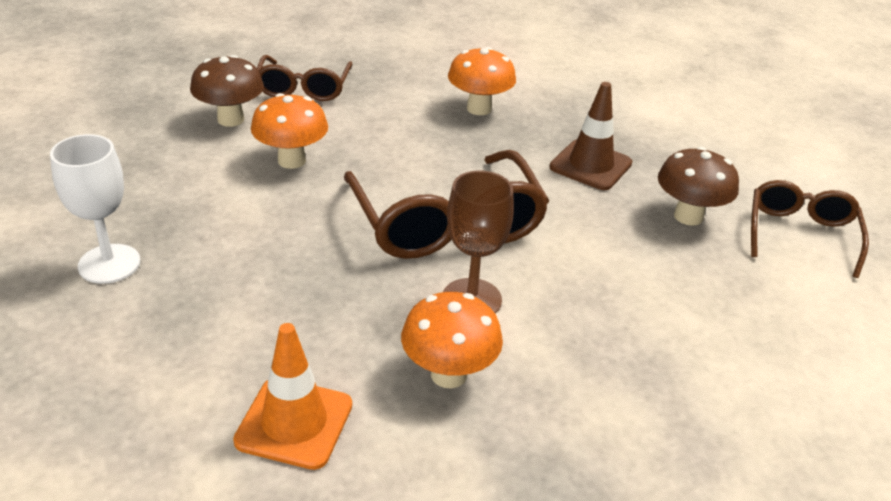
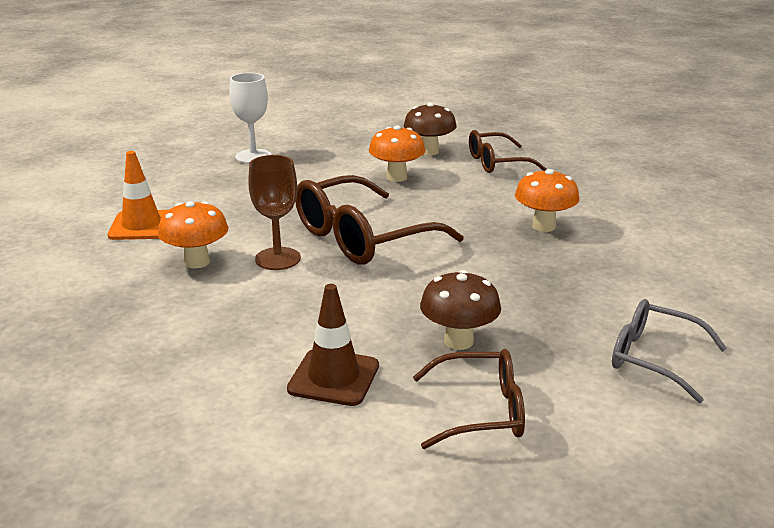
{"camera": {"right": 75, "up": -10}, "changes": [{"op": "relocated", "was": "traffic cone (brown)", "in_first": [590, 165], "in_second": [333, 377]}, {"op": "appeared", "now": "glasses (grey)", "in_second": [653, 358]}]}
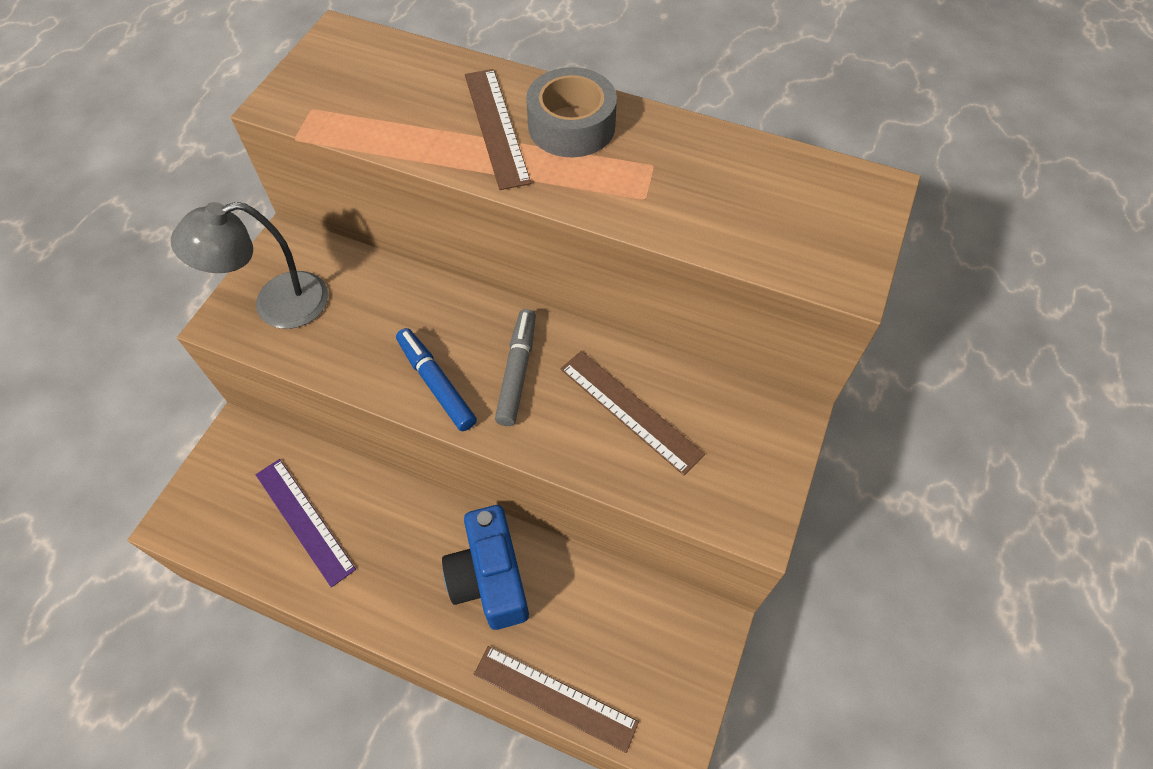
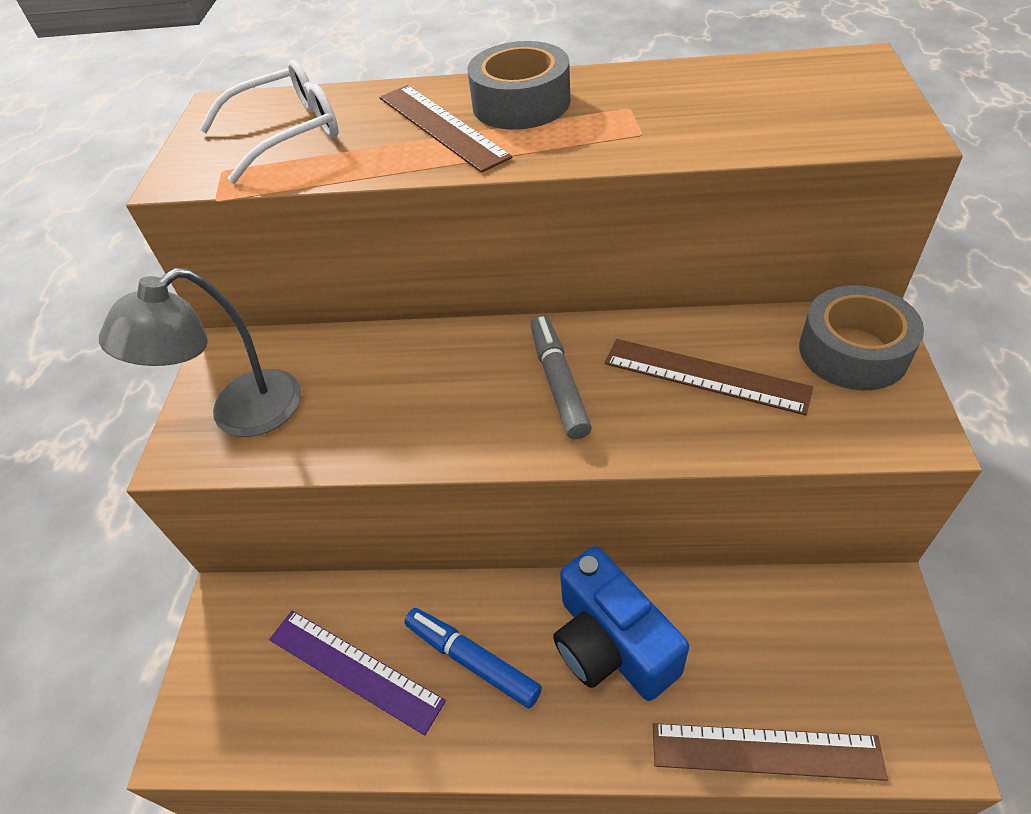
{"camera": {"right": -15, "up": -10}, "changes": [{"op": "relocated", "was": "marker (blue)", "in_first": [436, 384], "in_second": [472, 660]}, {"op": "appeared", "now": "glasses (white)", "in_second": [286, 133]}, {"op": "appeared", "now": "tape (grey)", "in_second": [853, 351]}]}
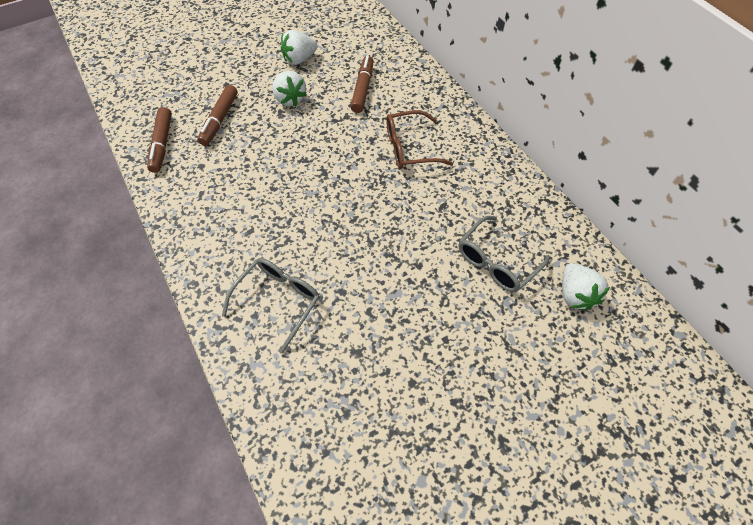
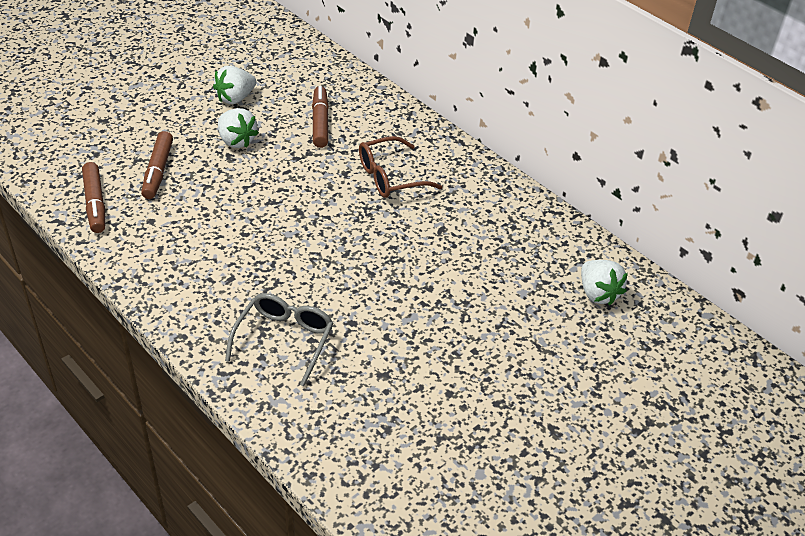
{"camera": {"right": -15, "up": -15}, "changes": [{"op": "missing", "was": "glasses (grey)", "in_first": [496, 262]}]}
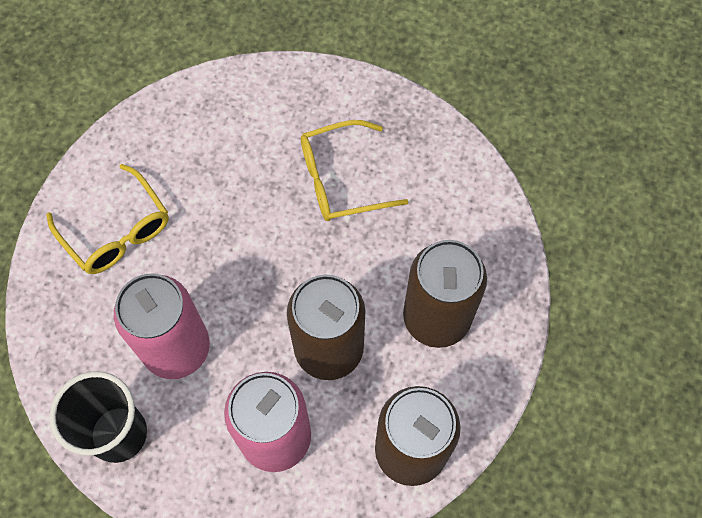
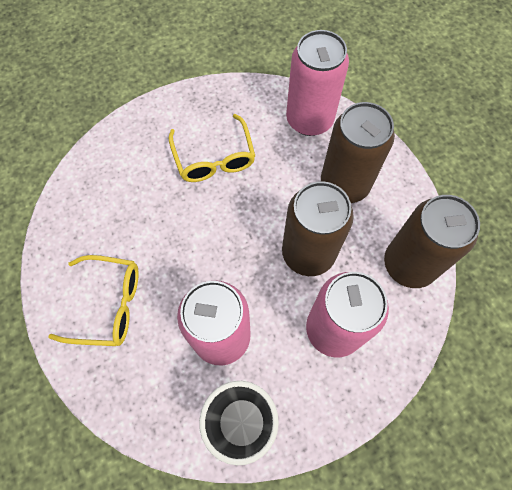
{"camera": {"right": -45, "up": 0}, "changes": [{"op": "spun", "was": "glasses (yellow)", "in_first": [340, 179], "in_second": [214, 158], "clockwise": -45}, {"op": "appeared", "now": "can (pink)", "in_second": [309, 120]}]}
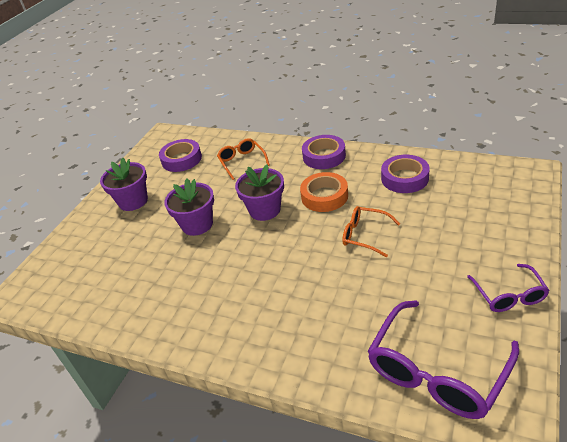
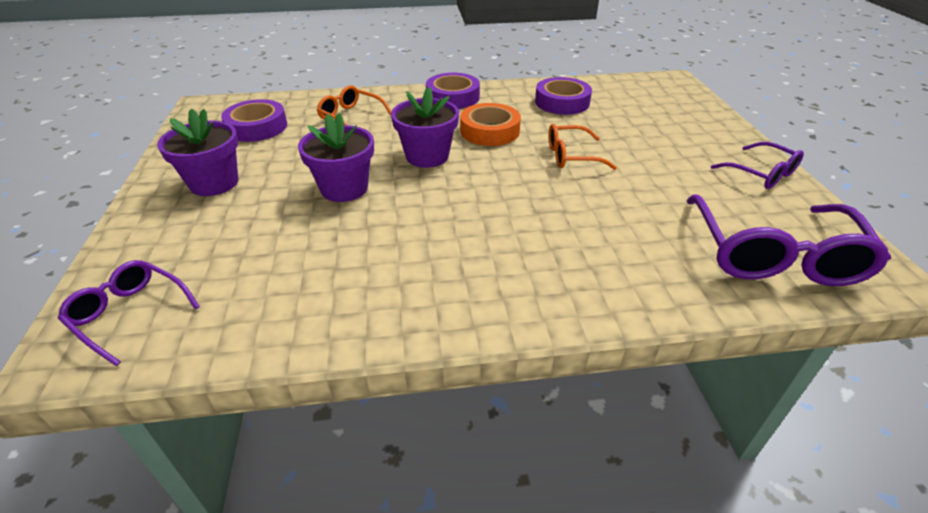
{"camera": {"right": -35, "up": 0}, "changes": [{"op": "appeared", "now": "glasses (purple)", "in_second": [129, 314]}]}
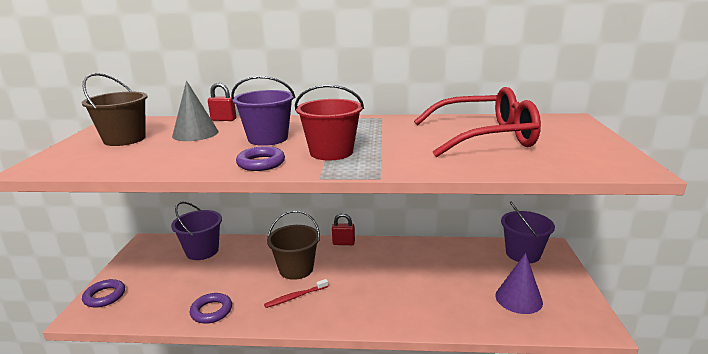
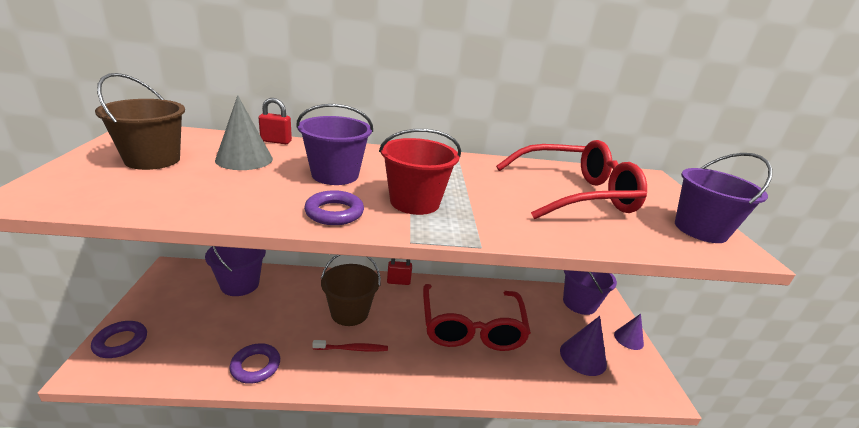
{"camera": {"right": -10, "up": 5}, "changes": [{"op": "spun", "was": "toothbrush (red)", "in_first": [295, 297], "in_second": [352, 349], "clockwise": -150}, {"op": "appeared", "now": "glasses (red)", "in_second": [471, 328]}, {"op": "appeared", "now": "cone (purple)", "in_second": [628, 339]}, {"op": "appeared", "now": "bucket (purple)", "in_second": [700, 230]}]}
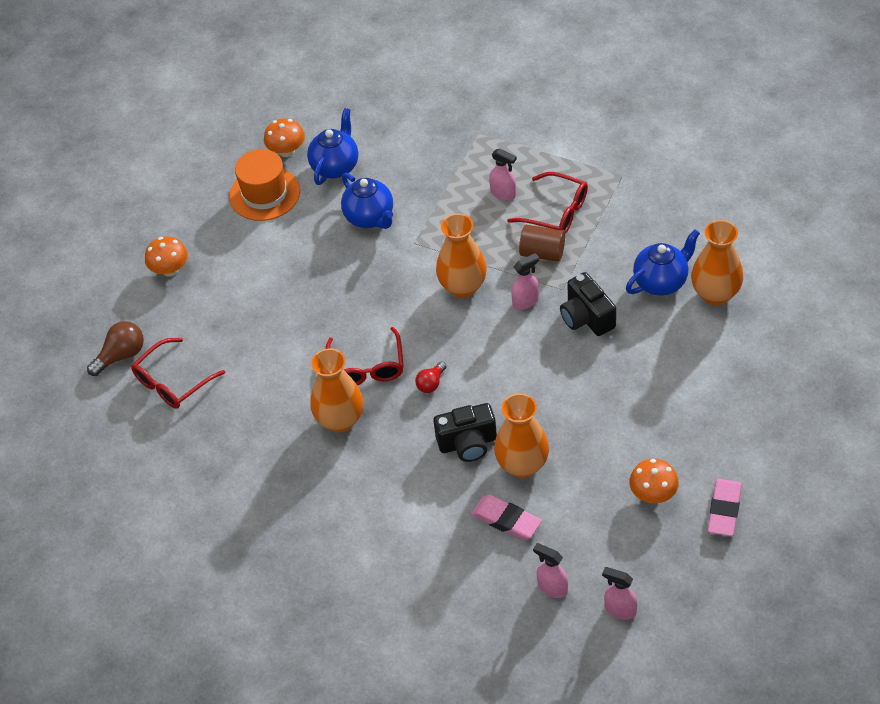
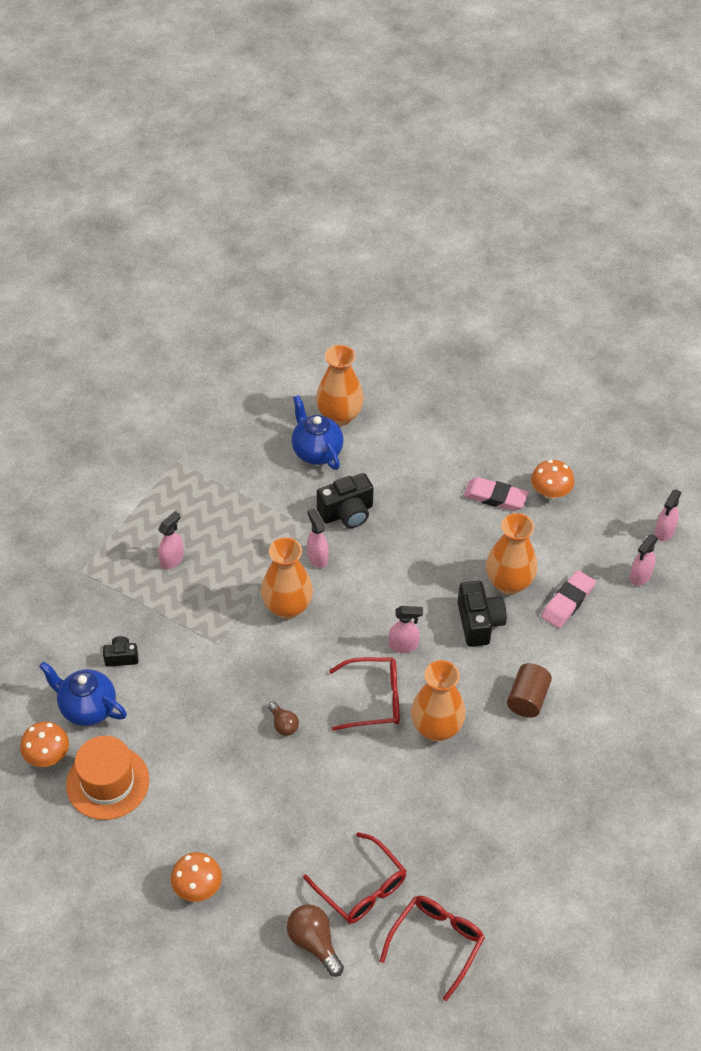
{"camera": {"right": -90, "up": 0}, "changes": [{"op": "missing", "was": "teapot (blue)", "in_first": [370, 218]}, {"op": "exchanged", "was": "light bulb (red)", "now": "spray bottle (pink)", "in_first": [431, 383], "in_second": [403, 645]}, {"op": "relocated", "was": "glasses (red)", "in_first": [556, 212], "in_second": [436, 943]}, {"op": "relocated", "was": "cylinder (brown)", "in_first": [542, 253], "in_second": [527, 699]}, {"op": "relocated", "was": "eraser (pink)", "in_first": [724, 510], "in_second": [495, 497]}, {"op": "appeared", "now": "camera (black)", "in_second": [121, 657]}, {"op": "appeared", "now": "light bulb (brown)", "in_second": [283, 724]}]}
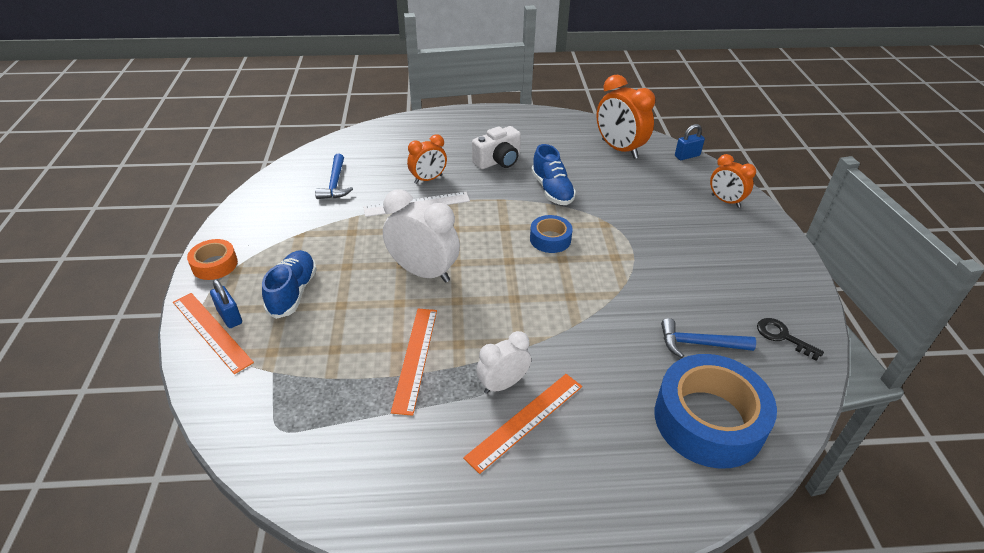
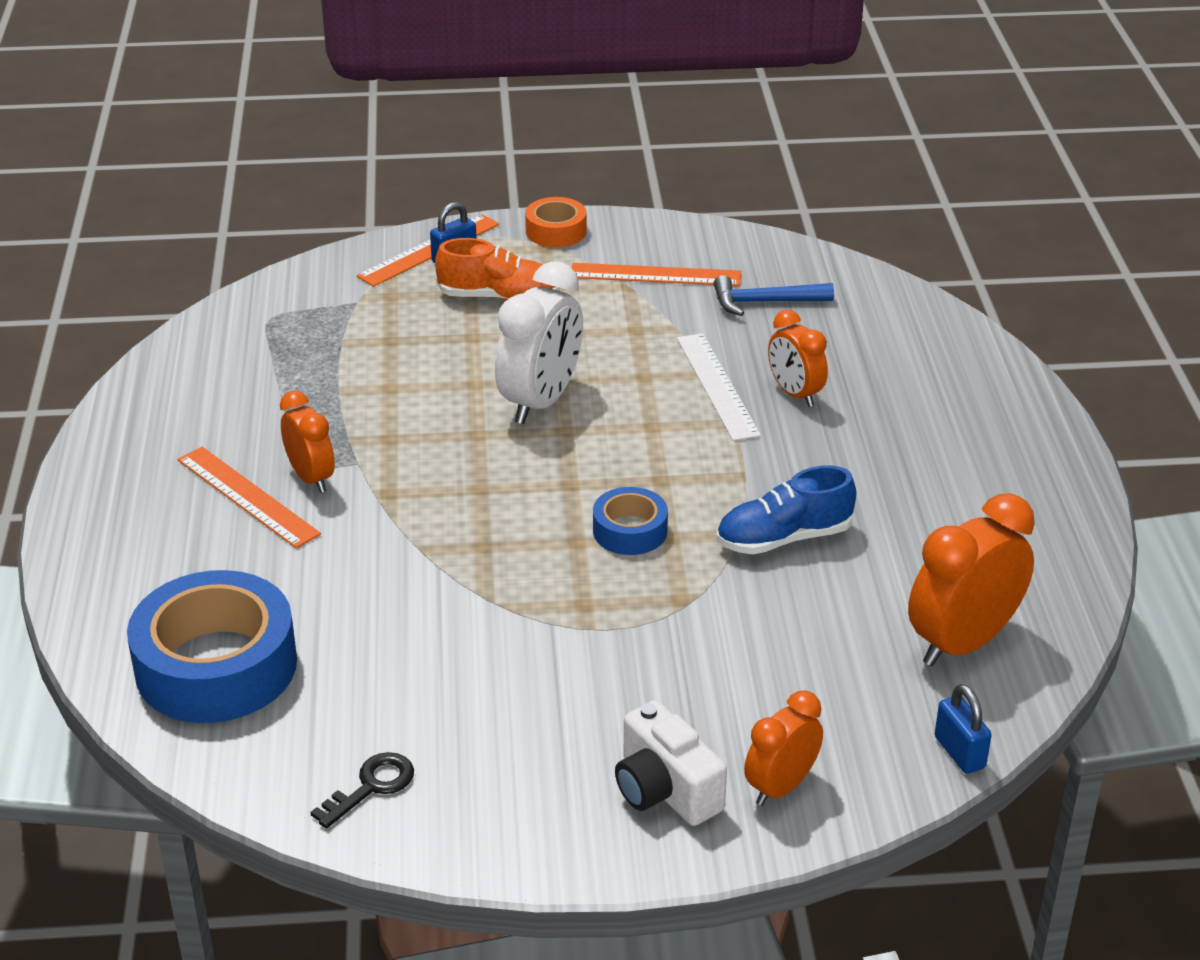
{"camera": {"right": 90, "up": -5}, "changes": [{"op": "colour", "was": "shoe (blue)", "now": "shoe (orange)", "in_first": [293, 292], "in_second": [499, 297]}, {"op": "relocated", "was": "ruler (orange)", "in_first": [415, 358], "in_second": [655, 275]}, {"op": "relocated", "was": "camera (white)", "in_first": [498, 161], "in_second": [665, 790]}, {"op": "colour", "was": "clock (white)", "now": "clock (orange)", "in_first": [503, 384], "in_second": [311, 478]}, {"op": "missing", "was": "hammer (blue)", "in_first": [699, 344]}]}
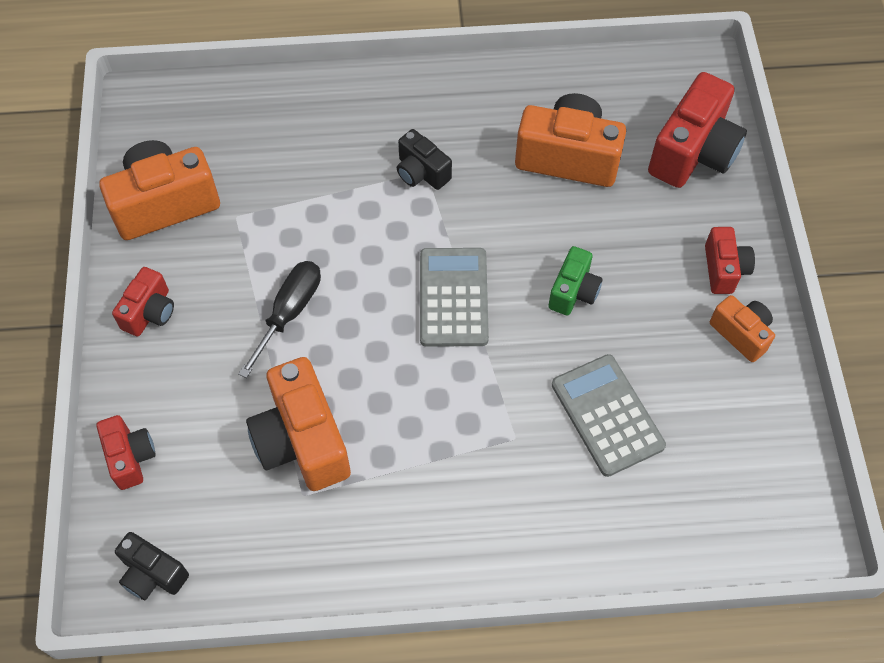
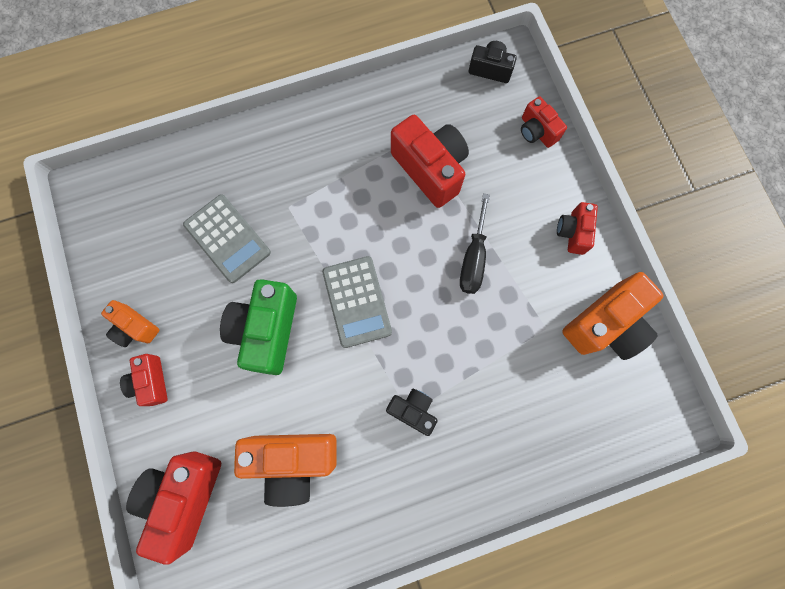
{"camera": {"right": 165, "up": 15}, "changes": [{"op": "colour", "was": "camera (orange)", "now": "camera (red)", "in_first": [302, 441], "in_second": [430, 169]}, {"op": "size", "was": "camera (green)", "in_first": [573, 291], "in_second": [267, 330], "ratio": 1.79}]}
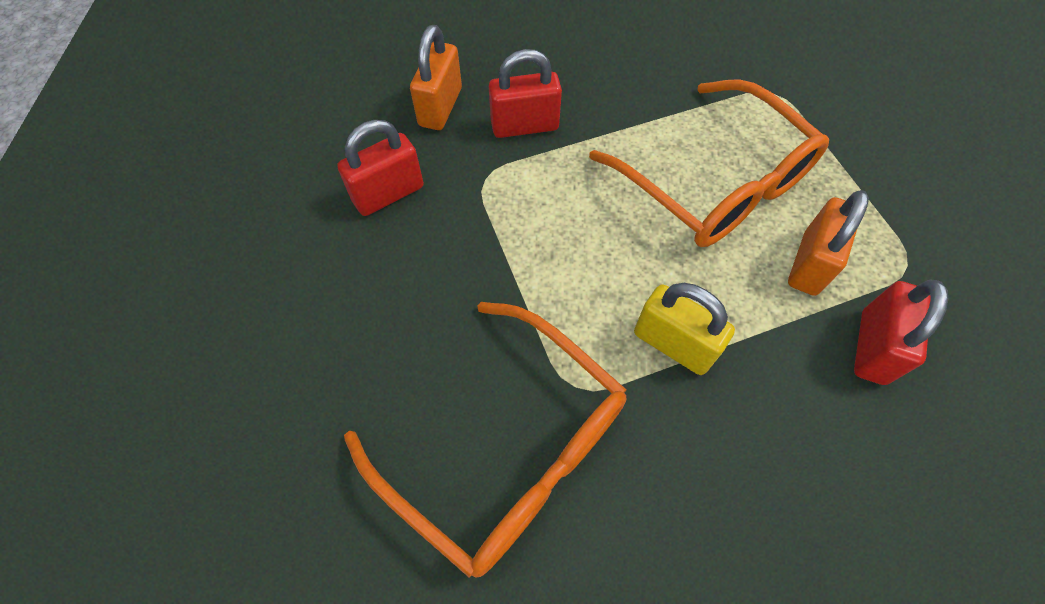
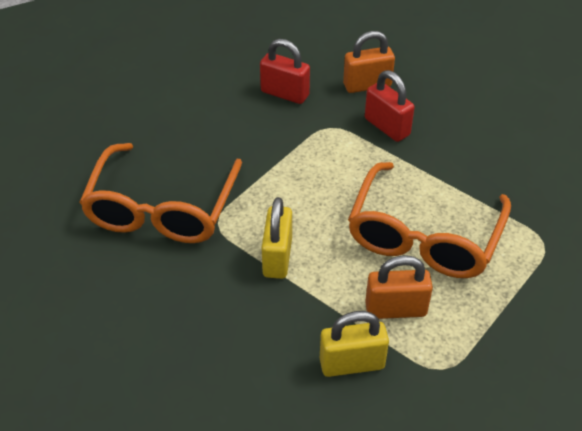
{"camera": {"right": 60, "up": -15}, "changes": [{"op": "colour", "was": "padlock (red)", "now": "padlock (yellow)", "in_first": [872, 347], "in_second": [352, 363]}]}
